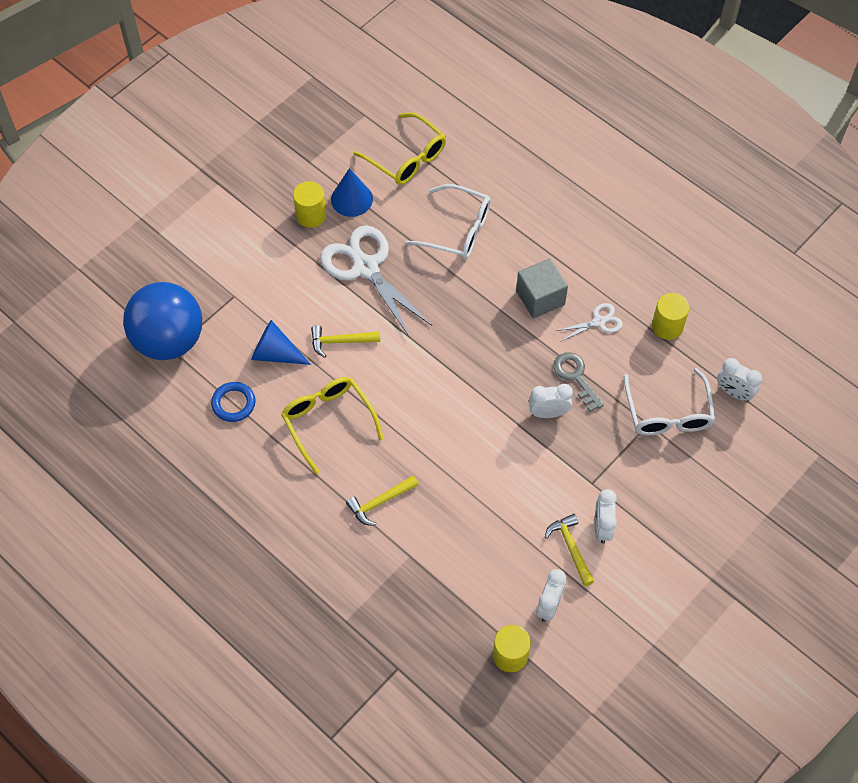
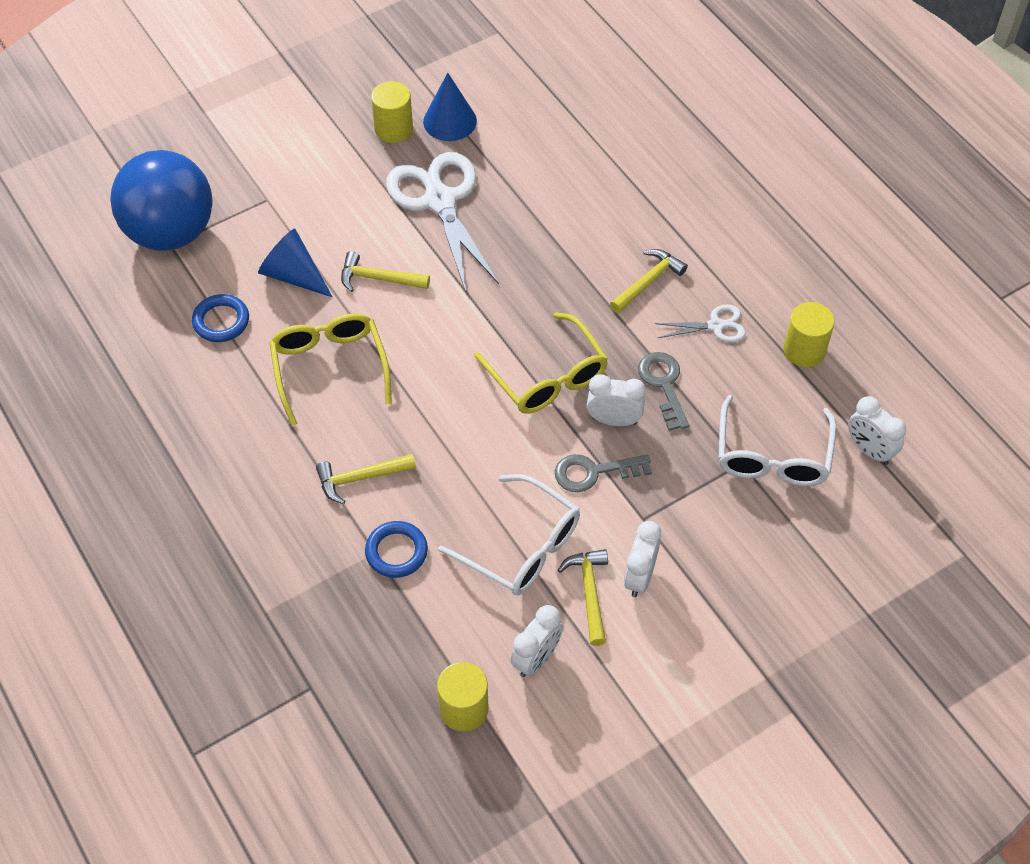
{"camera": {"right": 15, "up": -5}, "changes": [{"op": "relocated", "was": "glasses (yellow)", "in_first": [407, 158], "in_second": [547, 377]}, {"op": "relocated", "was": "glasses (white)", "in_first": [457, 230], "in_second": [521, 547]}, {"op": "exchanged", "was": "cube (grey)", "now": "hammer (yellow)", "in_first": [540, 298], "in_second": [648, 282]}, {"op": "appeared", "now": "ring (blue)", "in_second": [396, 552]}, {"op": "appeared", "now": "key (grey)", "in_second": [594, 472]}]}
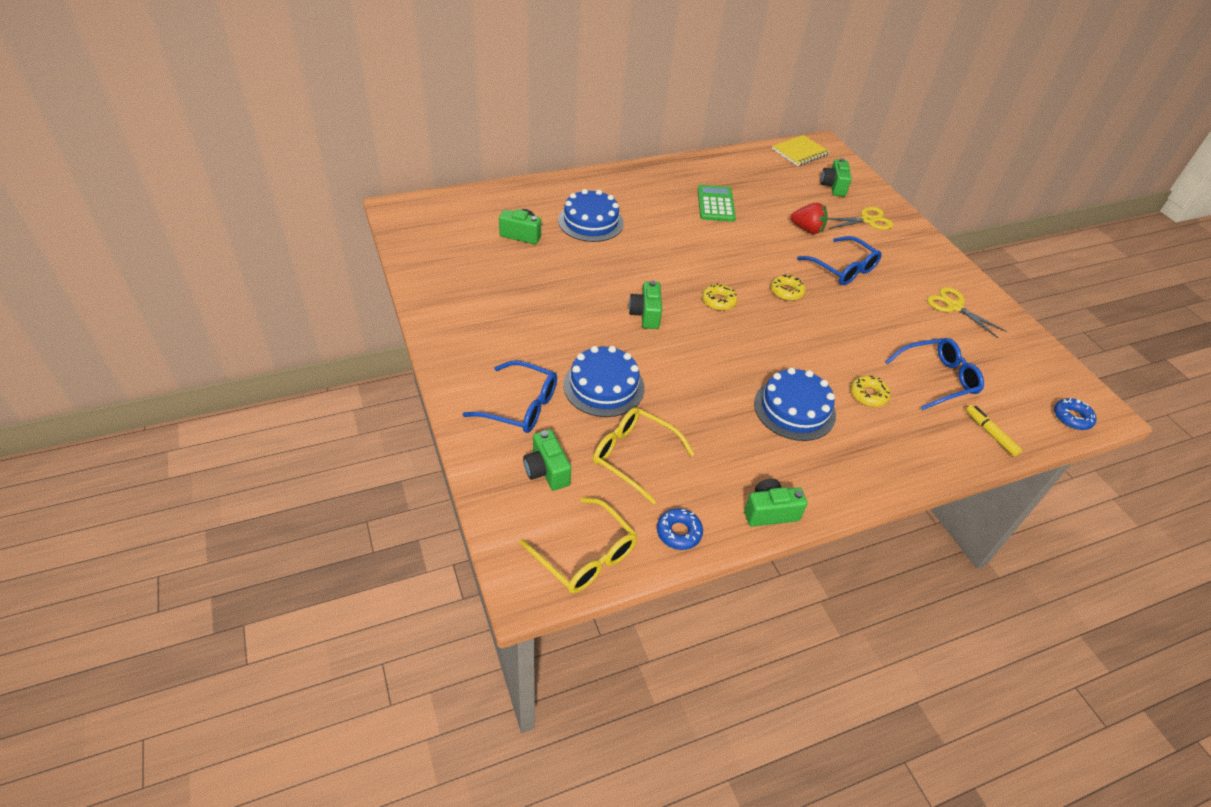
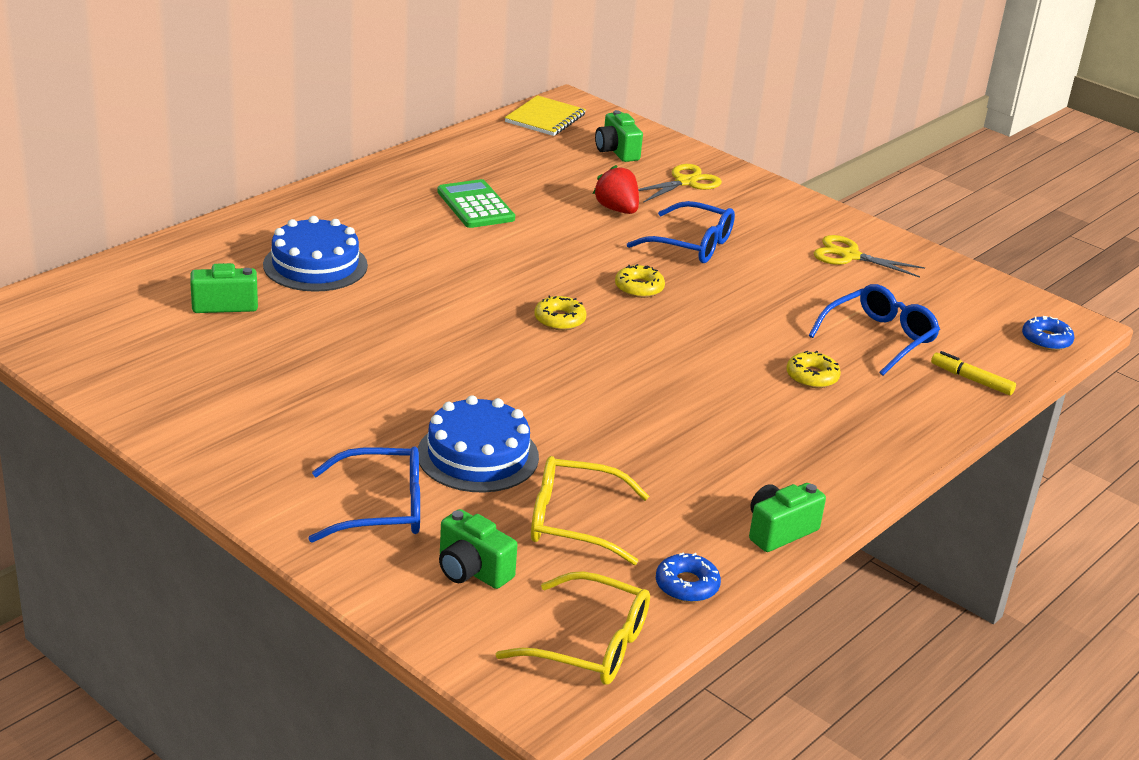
{"camera": {"right": -25, "up": -15}, "changes": [{"op": "missing", "was": "camera (green)", "in_first": [645, 315]}, {"op": "missing", "was": "cake (blue)", "in_first": [794, 409]}, {"op": "spun", "was": "strawberry (red)", "in_first": [807, 229], "in_second": [617, 209], "clockwise": -120}]}
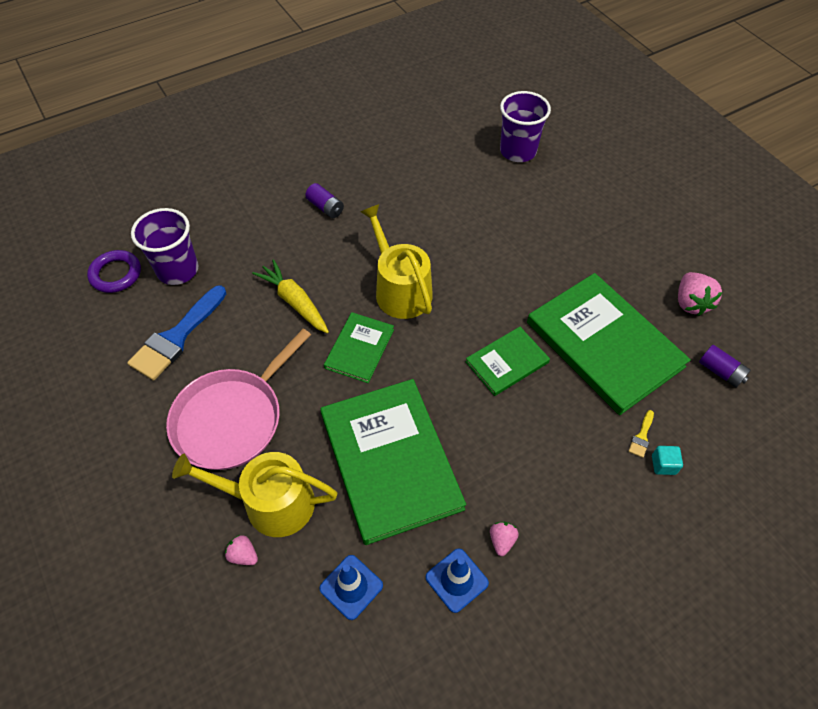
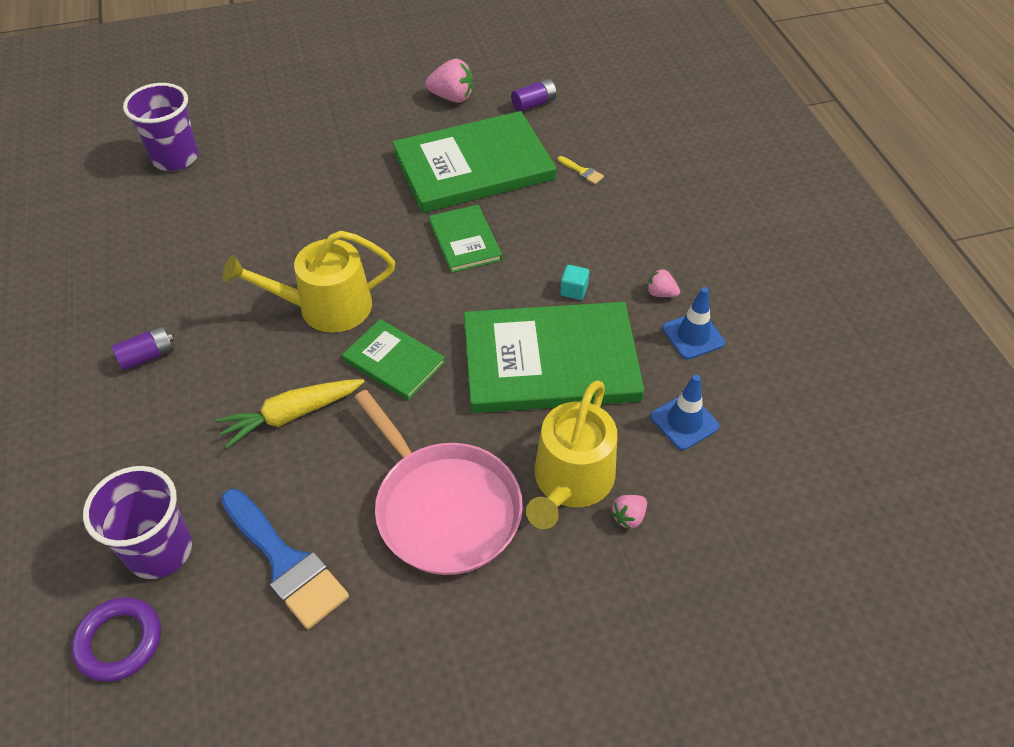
{"camera": {"right": -75, "up": -5}, "changes": [{"op": "relocated", "was": "cube (turquoise)", "in_first": [663, 465], "in_second": [574, 290]}]}
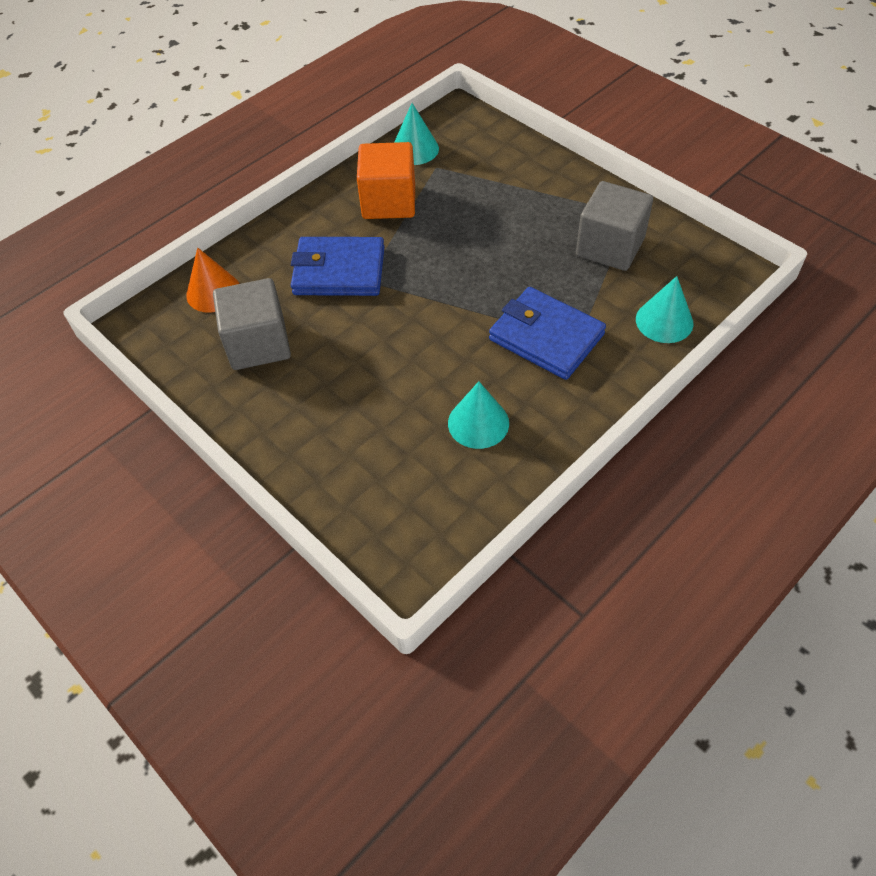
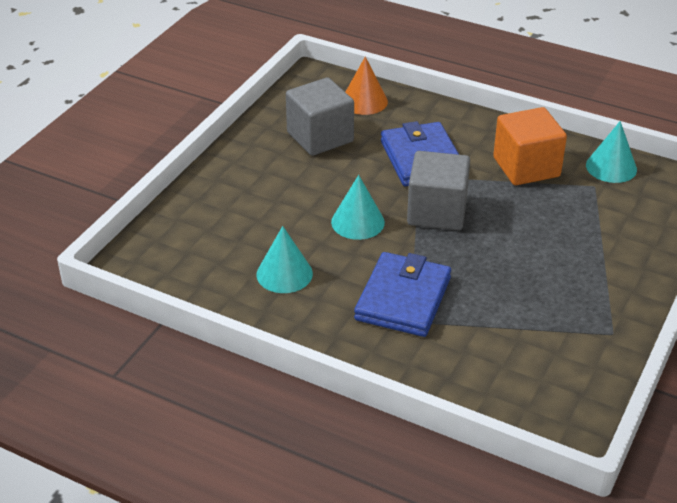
{"camera": {"right": 70, "up": -15}, "changes": [{"op": "relocated", "was": "cube (grey)", "in_first": [610, 247], "in_second": [437, 212]}, {"op": "relocated", "was": "cone (turquoise)", "in_first": [664, 321], "in_second": [357, 222]}]}
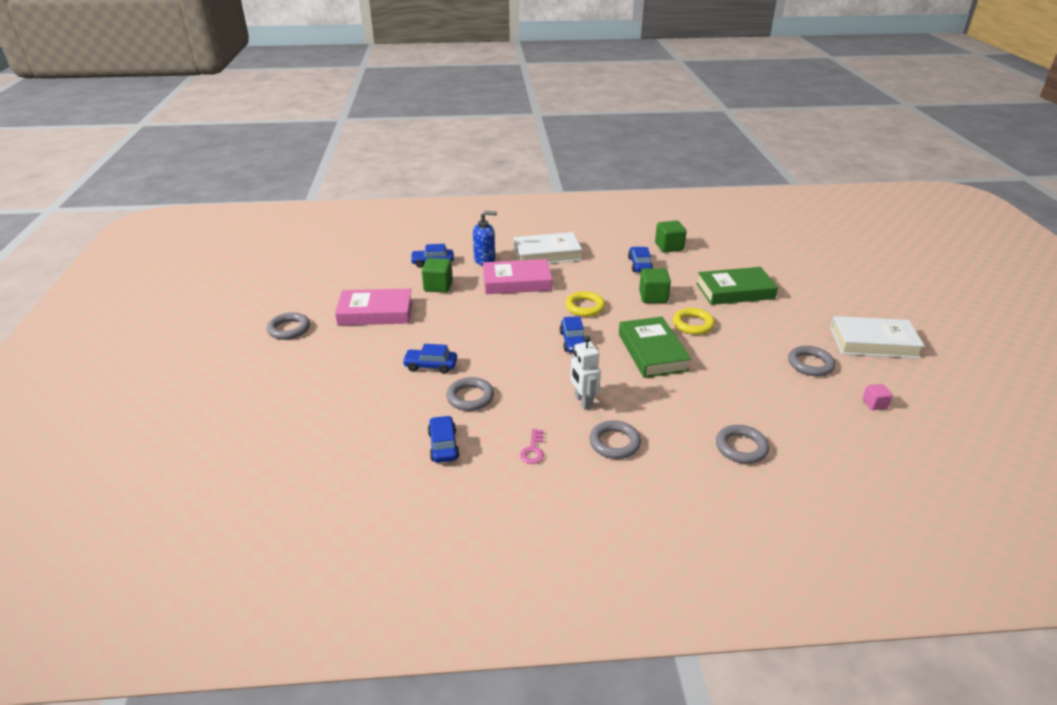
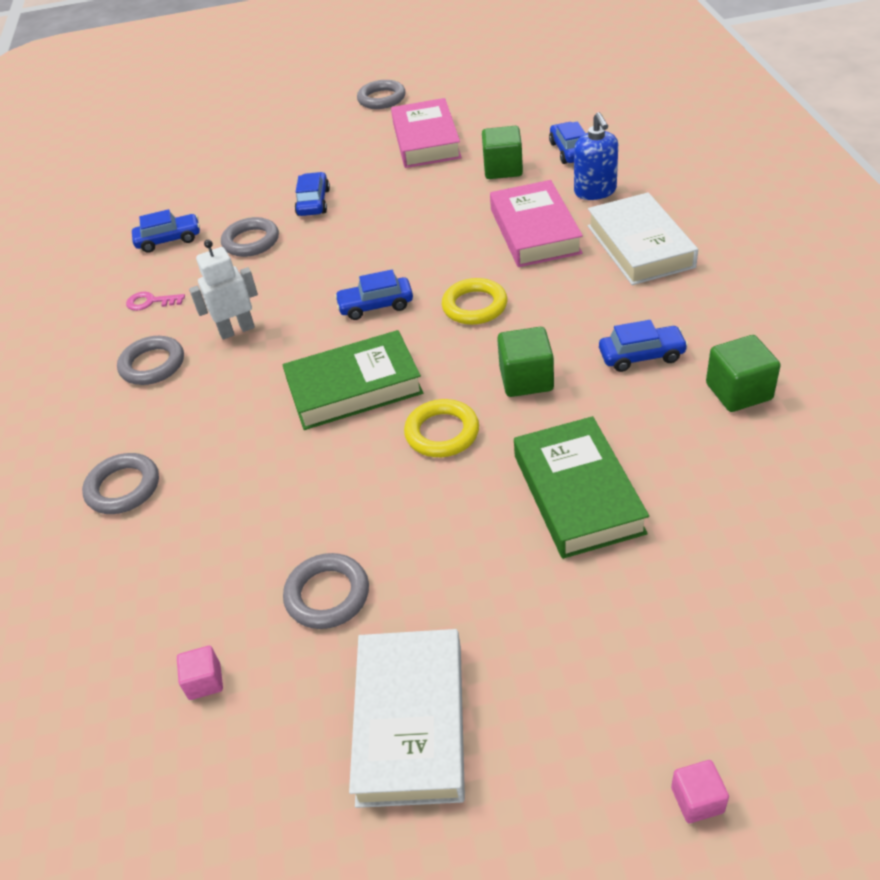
{"camera": {"right": 90, "up": 10}, "changes": [{"op": "appeared", "now": "cube (pink)", "in_second": [697, 800]}]}
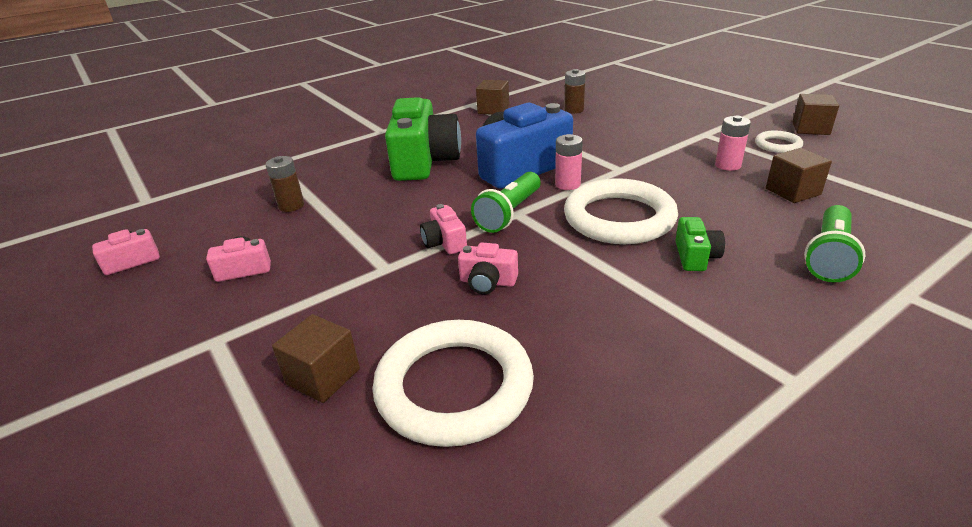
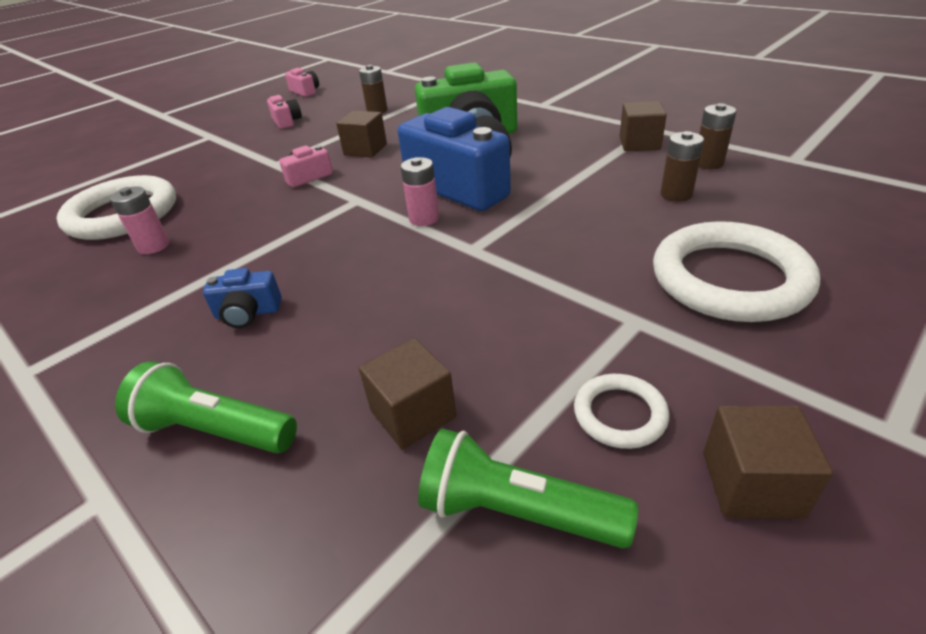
{"camera": {"right": 80, "up": 5}, "changes": [{"op": "relocated", "was": "cube (brown)", "in_first": [323, 376], "in_second": [365, 150]}, {"op": "missing", "was": "camera (pink)", "in_first": [487, 282]}, {"op": "relocated", "was": "flashlight (green)", "in_first": [509, 213], "in_second": [516, 512]}, {"op": "relocated", "was": "ring (white)", "in_first": [619, 218], "in_second": [729, 279]}, {"op": "colour", "was": "camera (green)", "now": "camera (blue)", "in_first": [695, 256], "in_second": [248, 313]}, {"op": "relocated", "was": "battery (pink)", "in_first": [728, 165], "in_second": [153, 246]}, {"op": "appeared", "now": "battery (brown)", "in_second": [708, 163]}]}
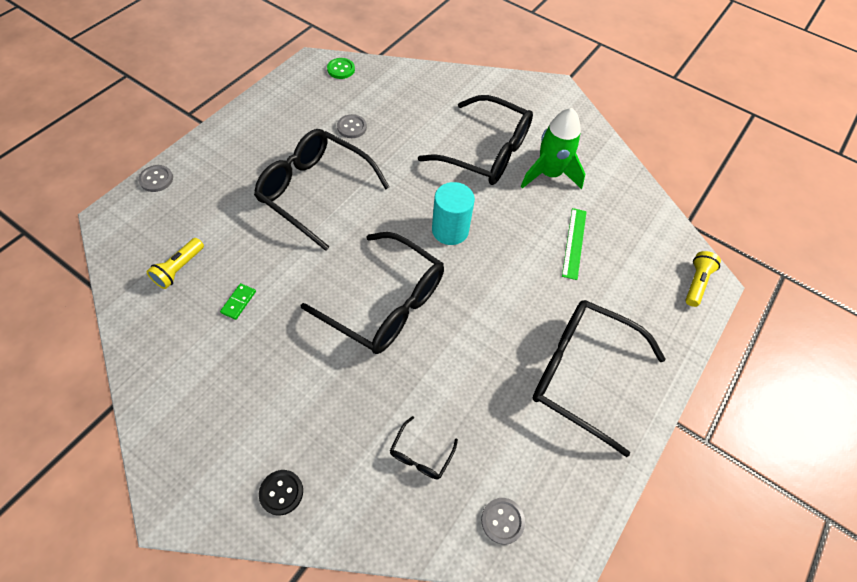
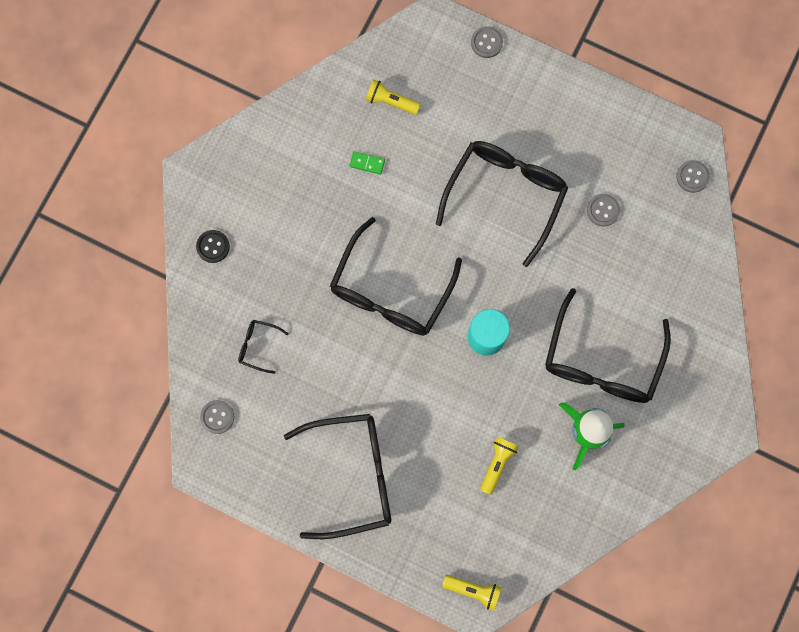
{"camera": {"right": 85, "up": 20}, "changes": [{"op": "colour", "was": "button (green)", "now": "button (grey)", "in_first": [341, 69], "in_second": [692, 177]}, {"op": "spun", "was": "glasses (black)", "in_first": [581, 373], "in_second": [353, 475], "clockwise": 60}, {"op": "exchanged", "was": "ruler (green)", "now": "flashlight (yellow)", "in_first": [574, 243], "in_second": [497, 464]}]}
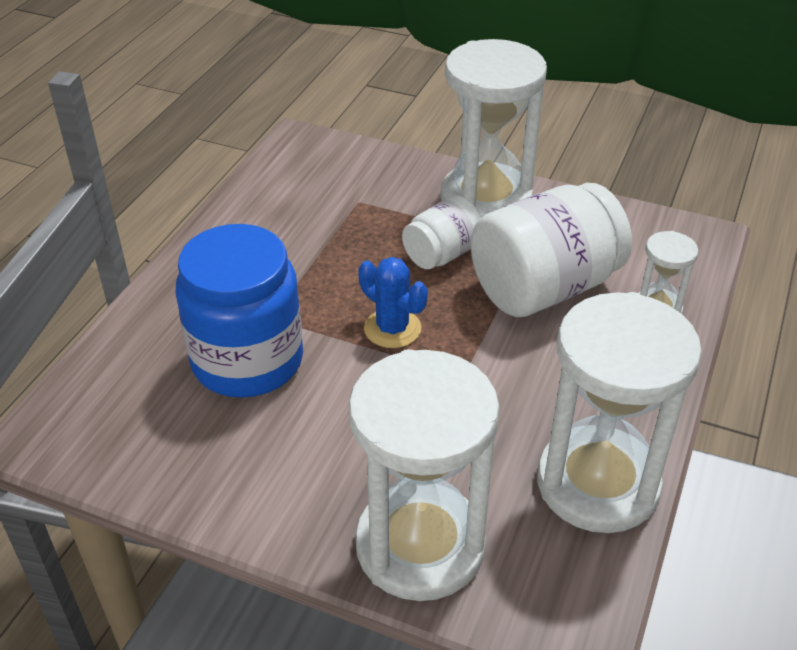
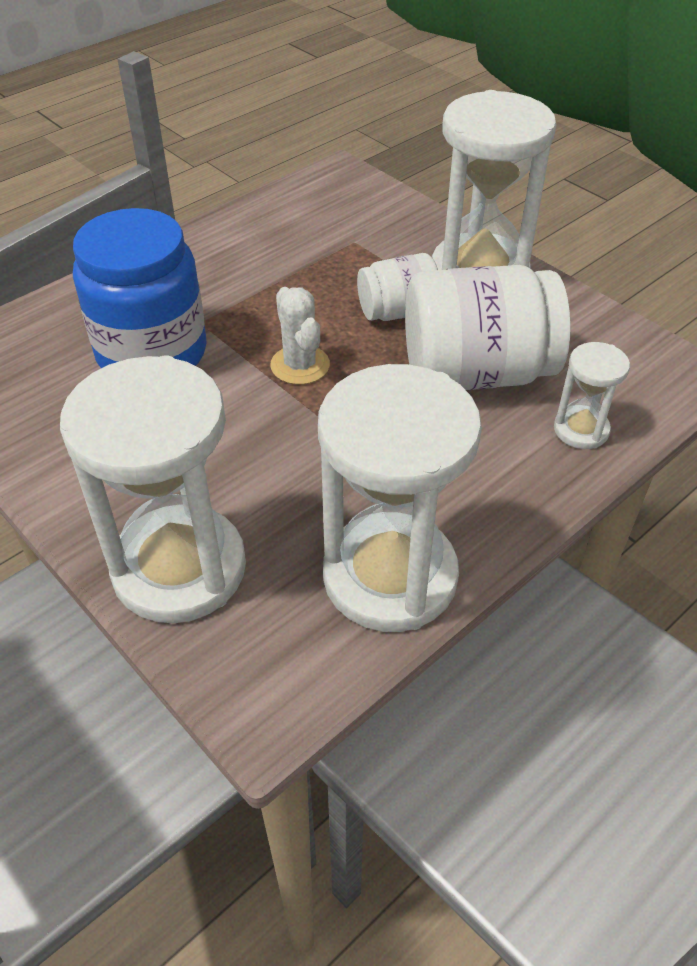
{"camera": {"right": 25, "up": 5}, "changes": [{"op": "colour", "was": "cactus (blue)", "now": "cactus (white)", "in_first": [392, 329], "in_second": [300, 365]}]}
